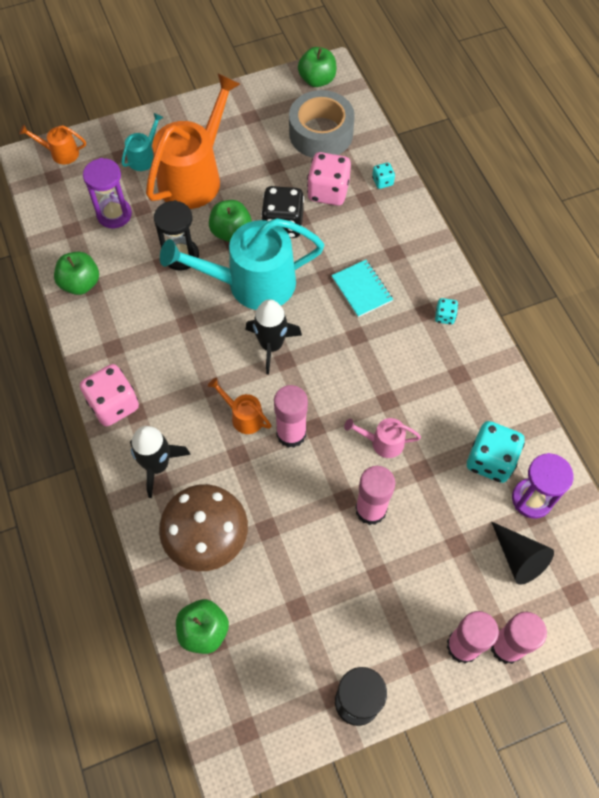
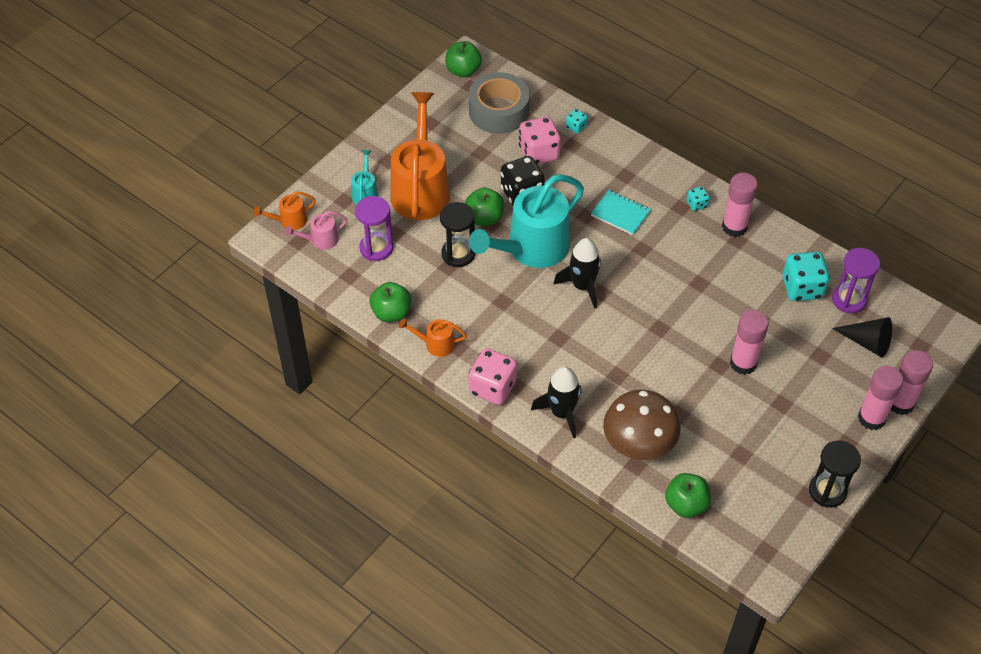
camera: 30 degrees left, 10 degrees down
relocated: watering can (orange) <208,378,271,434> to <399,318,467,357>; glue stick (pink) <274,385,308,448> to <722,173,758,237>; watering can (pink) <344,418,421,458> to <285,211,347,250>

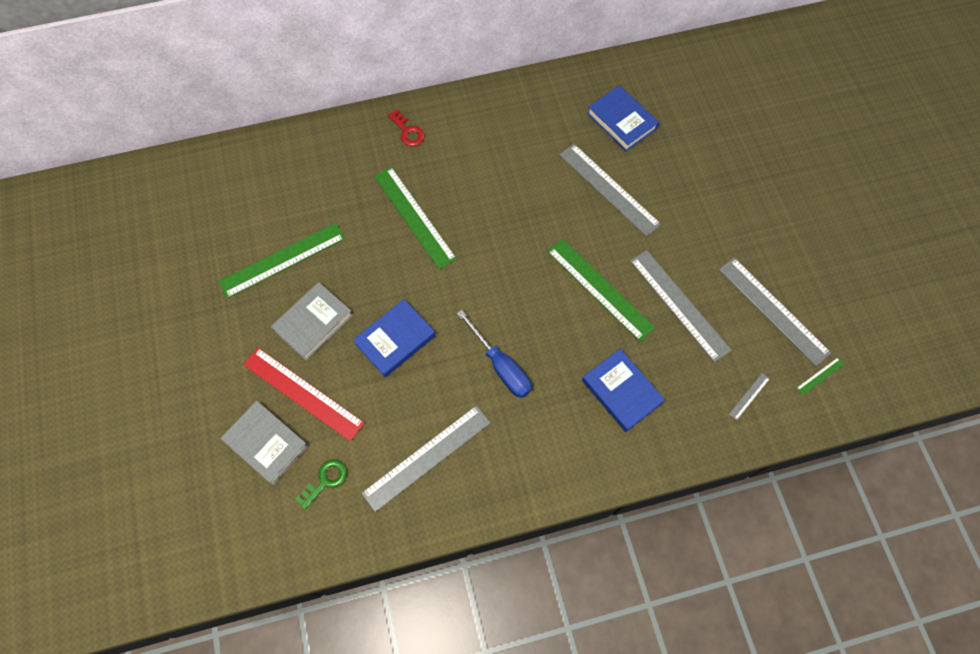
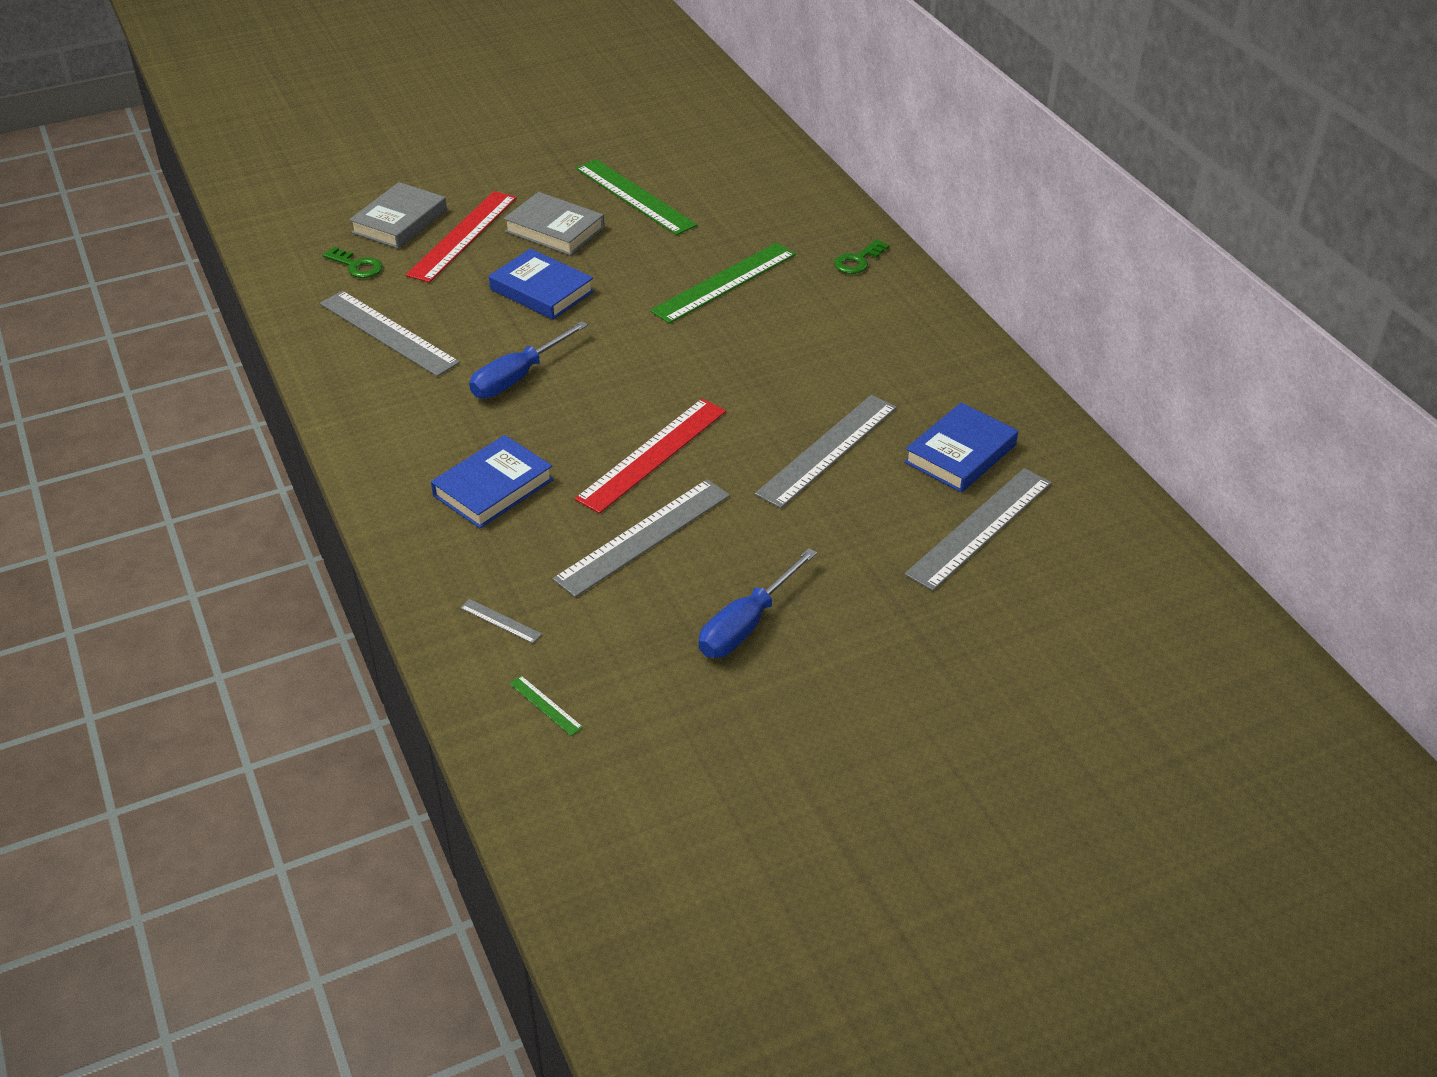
camera: 80 degrees right, 25 degrees down
appeared: screwdriver (blue) <699,548,817,658>
relocated: ruler (grey) <719,258,831,366> to <905,468,1052,591>
colour: key (red) <388,109,425,146> to key (green) <834,239,889,274>; ruler (green) <547,239,655,341> to ruler (red) <575,398,726,514>

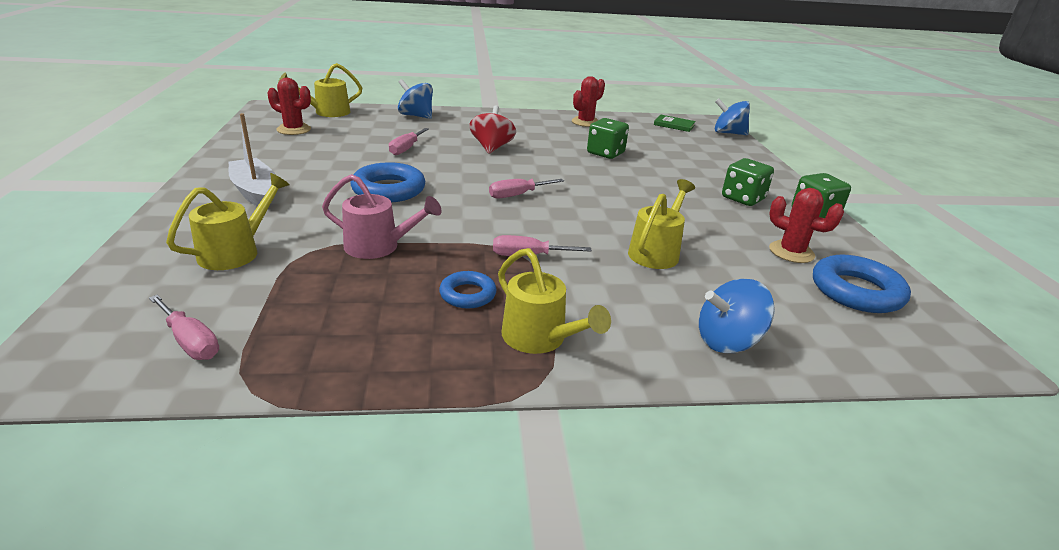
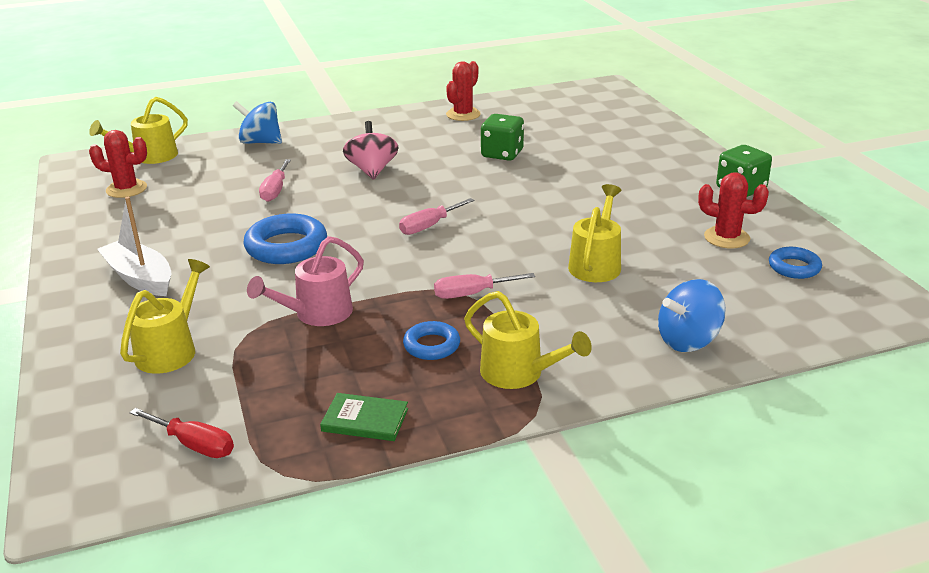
camera: 10 degrees left, 0 degrees up
missing: spinning top (blue) <715,98,750,135>; dice (green) <722,158,774,206>
relocated: book (green) <654,115,696,132> to <320,393,408,441>
colour: screwdriver (pink) <149,295,219,360> to screwdriver (red) <130,408,234,458>; spinning top (red) <469,105,516,154> to spinning top (pink) <343,121,399,180>
spun: watering can (pink) <322,174,442,259> = <247,236,364,326> 135 degrees clockwise
size: ring (blue) <813,255,911,313> = <769,247,822,279> x0.59

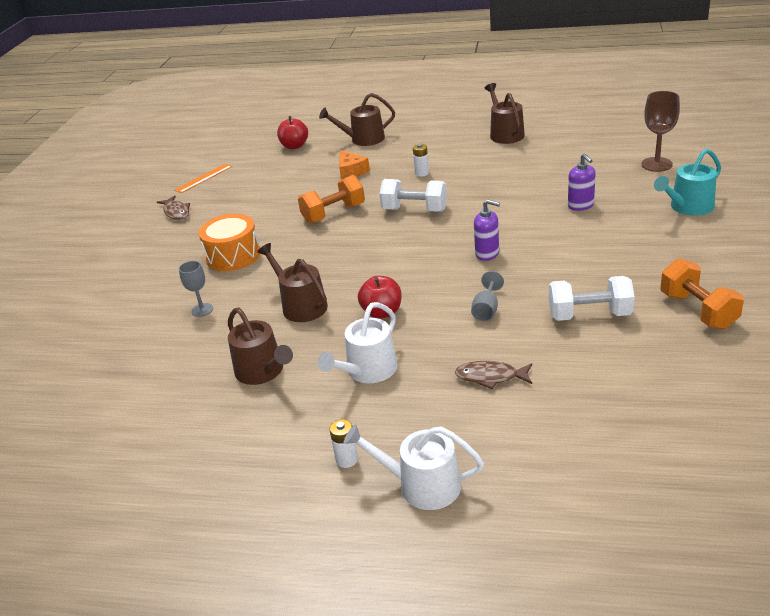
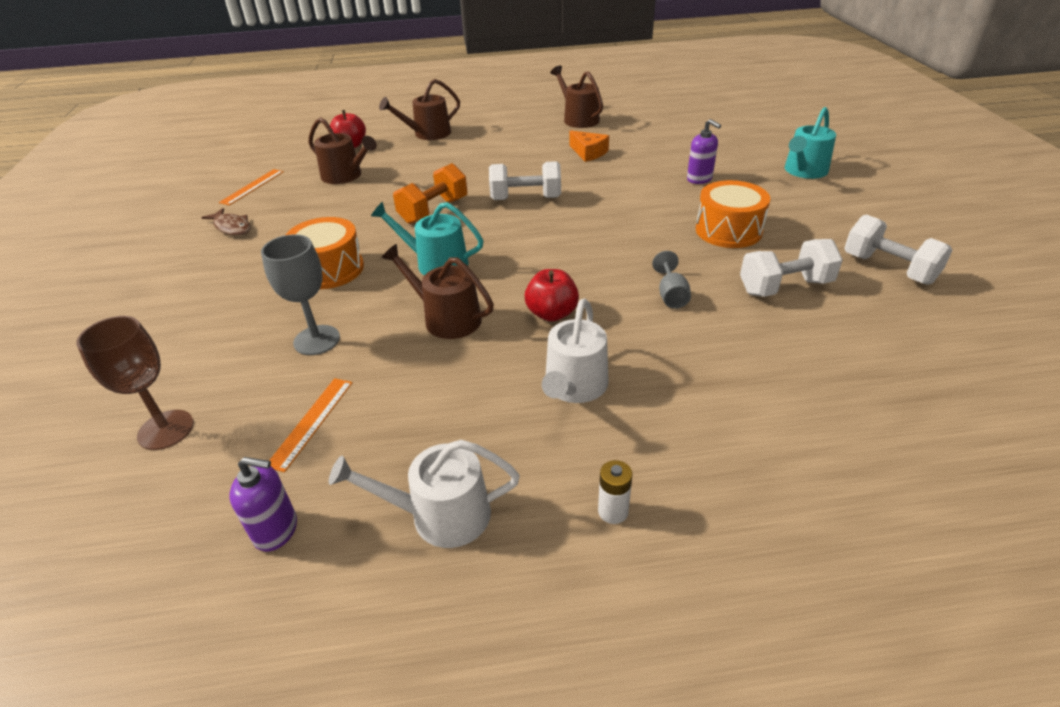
camera: 20 degrees left, 5 degrees up
missing: battery (white) <413,144,429,177>; fish (brown) <455,361,532,389>
appeared: ruler (orange) <269,378,352,472>; watering can (turquoise) <371,202,484,275>; drum (orange) <696,180,770,248>
relocated: watering can (brown) <228,308,293,385> to <308,117,377,184>; cheese (orange) <339,150,370,179> to <569,130,609,162>; watering can (white) <344,424,484,510> to <329,440,520,548>; soap dispenser (purple) <474,199,500,261> to <229,457,297,552>; goblet (brown) <641,91,680,172> to <76,316,194,450>
colour: dumbbell (orange) <660,258,744,329> to dumbbell (white) <844,214,953,285>
size: goblet (grey) <179,261,213,317> = <261,234,340,355> x1.60

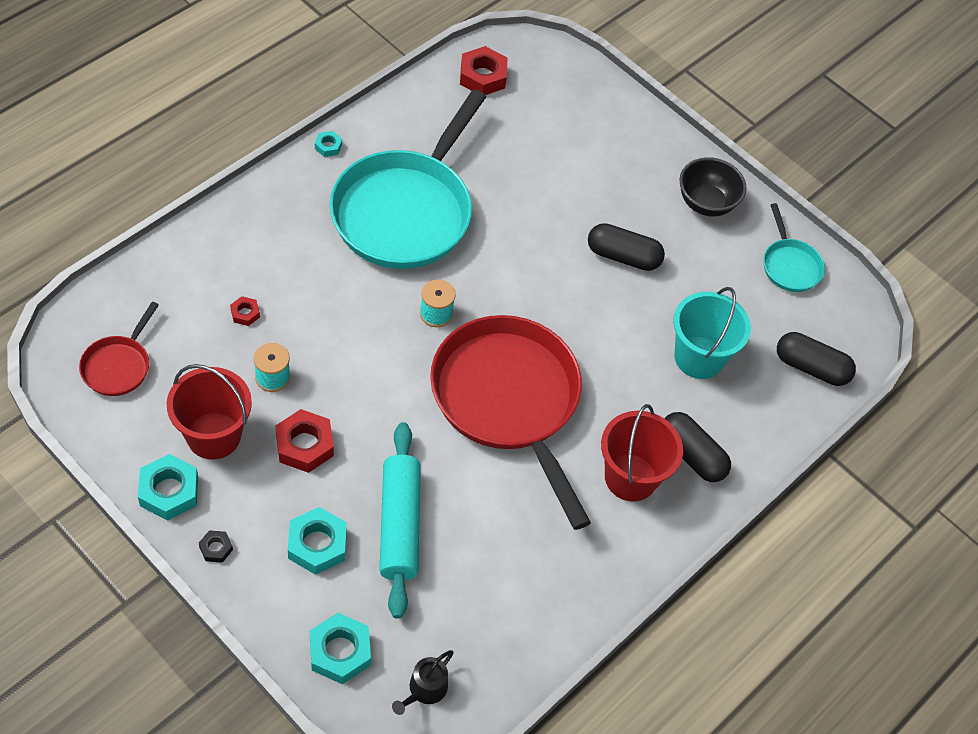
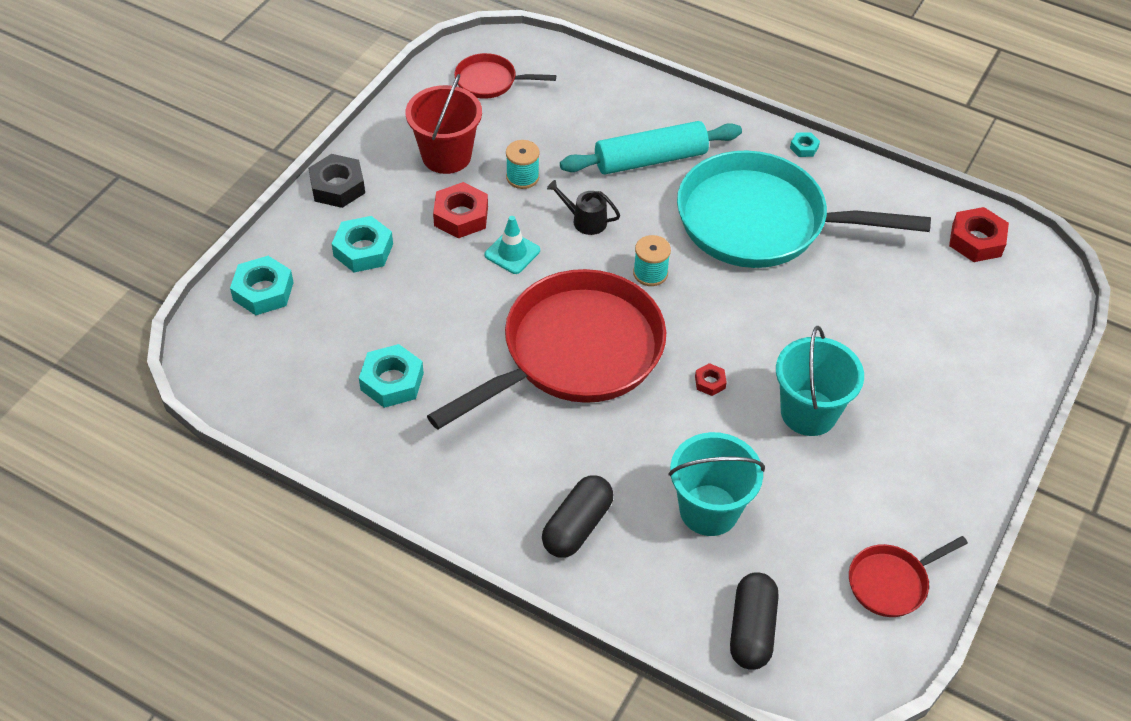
camera: 80 degrees right, 5 degrees down
missing: bucket (red) <601,404,683,502>; bowl (black) <679,157,747,217>
appeared: traffic cone (turquoise) <485,216,540,274>
relocated: nut (turquoise) <138,454,198,521> to <359,344,424,408>; nut (red) <230,296,260,326> to <695,363,727,396>; rolling pin (turquoise) <379,422,421,619> to <560,121,742,174>; watering can (black) <392,650,454,715> to <547,180,620,235>
exchanged: capsule (black) <588,223,665,271> to bucket (turquoise) <776,326,864,436>
colour: pan (turquoise) <763,203,825,292> to pan (red) <849,536,968,617>
size: nut (black) <199,530,233,563> = <308,154,365,208> x1.95

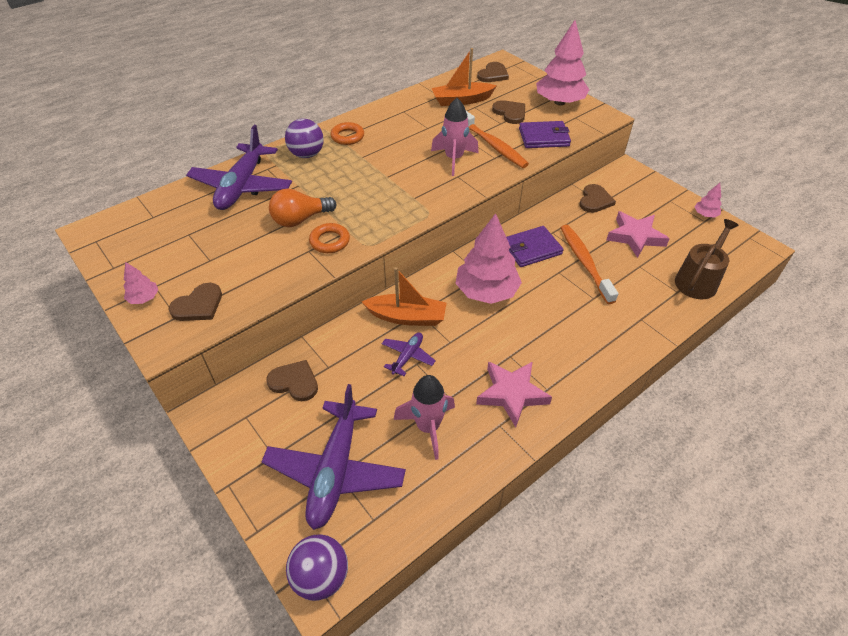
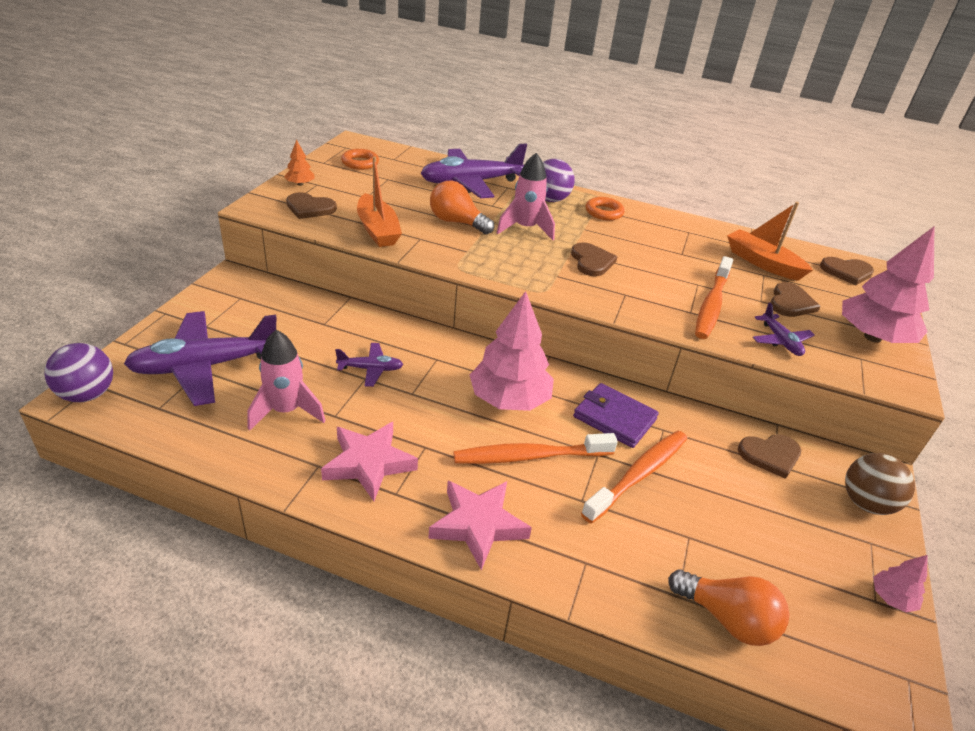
camera: 55 degrees right, 10 degrees down
appeared: toothbrush (orange) <453,433,618,464>; ball (brown) <845,453,915,515>
relocated: heart (brown) <266,360,318,401> to <571,243,617,276>; ring (orange) <309,223,350,253> to <341,149,379,170>; boat (orange) <362,267,446,326> to <357,156,402,247>; rocket (pink) <431,98,479,176> to <497,153,555,240>; star (pink) <607,211,670,258> to <428,481,532,570>
exchanged: wallet (purple) <519,121,571,148> to plane (purple) <753,302,815,356>; watering can (brown) <675,219,739,299> to light bulb (orange) <668,569,789,646>
colour: tree (pink) <124,262,158,304> to tree (orange) <284,140,315,186>

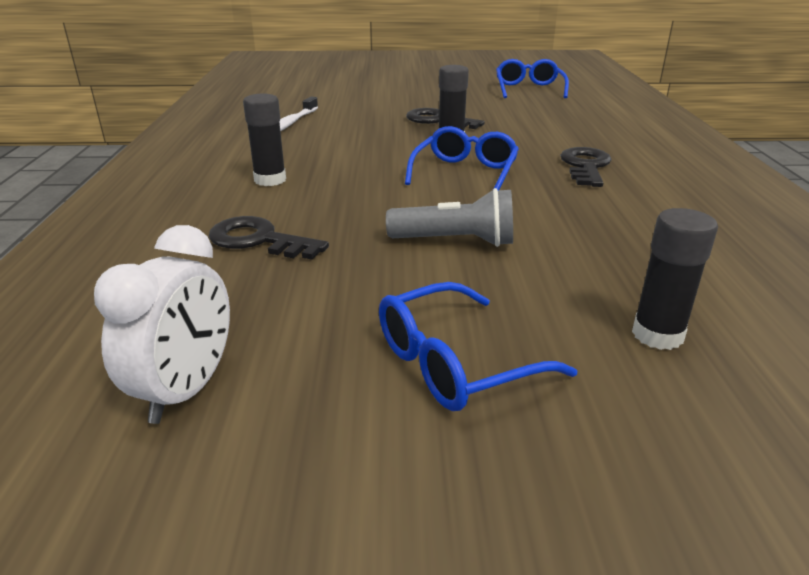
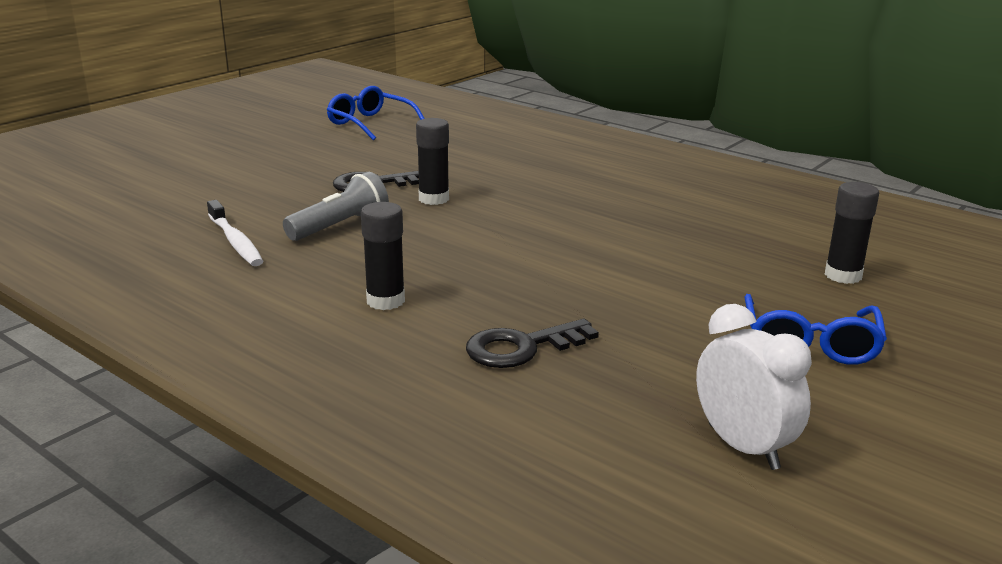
camera: 50 degrees left, 5 degrees down
missing: glasses (blue) <405,126,519,190>; key (black) <560,147,612,187>
relocated: flashlight (grey) <386,188,513,247> to <283,172,389,241>

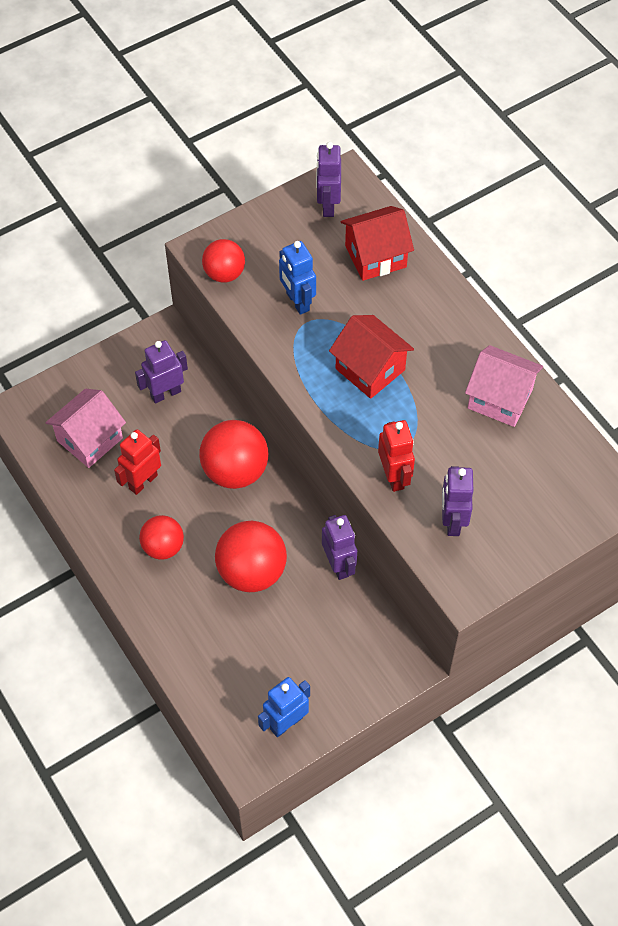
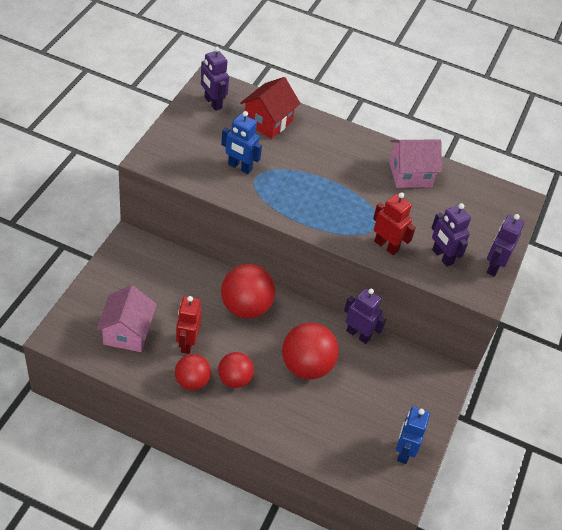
camera: 40 degrees left, 10 degrees down
missing: house (red) <329,315,414,399>
relocated: robot (purple) <135,340,188,403> to <487,214,524,277>; ball (red) <202,239,245,283> to <175,354,211,390>

